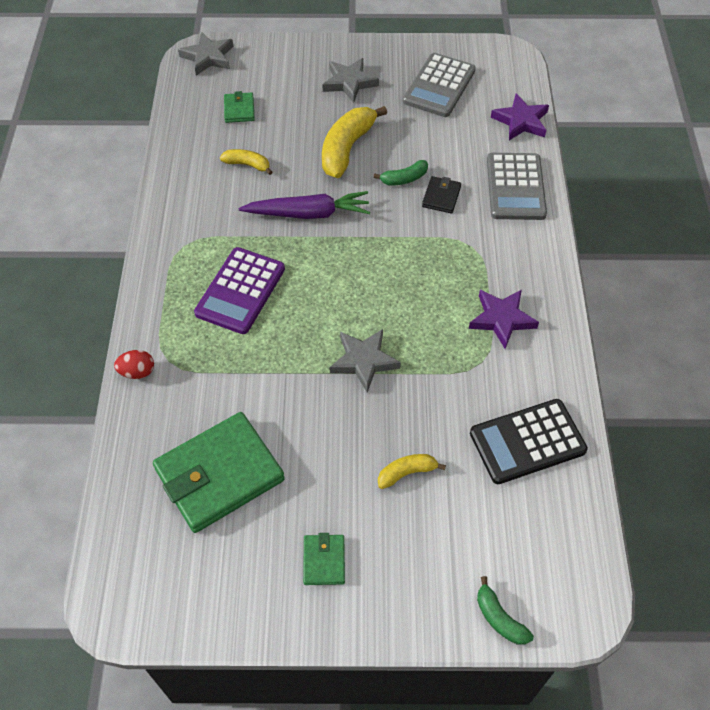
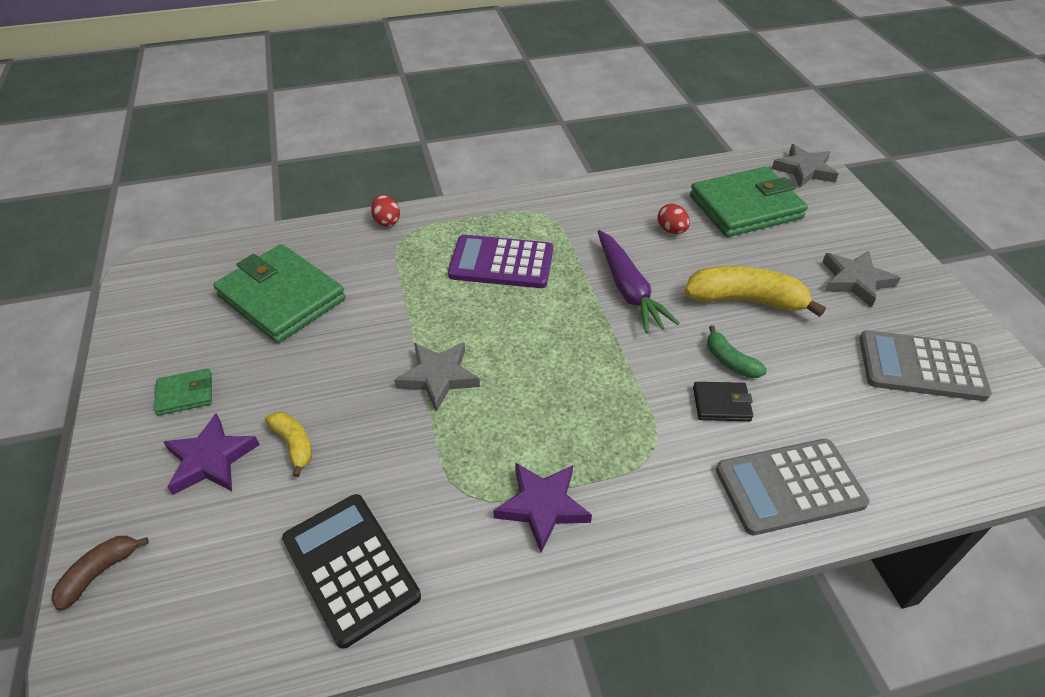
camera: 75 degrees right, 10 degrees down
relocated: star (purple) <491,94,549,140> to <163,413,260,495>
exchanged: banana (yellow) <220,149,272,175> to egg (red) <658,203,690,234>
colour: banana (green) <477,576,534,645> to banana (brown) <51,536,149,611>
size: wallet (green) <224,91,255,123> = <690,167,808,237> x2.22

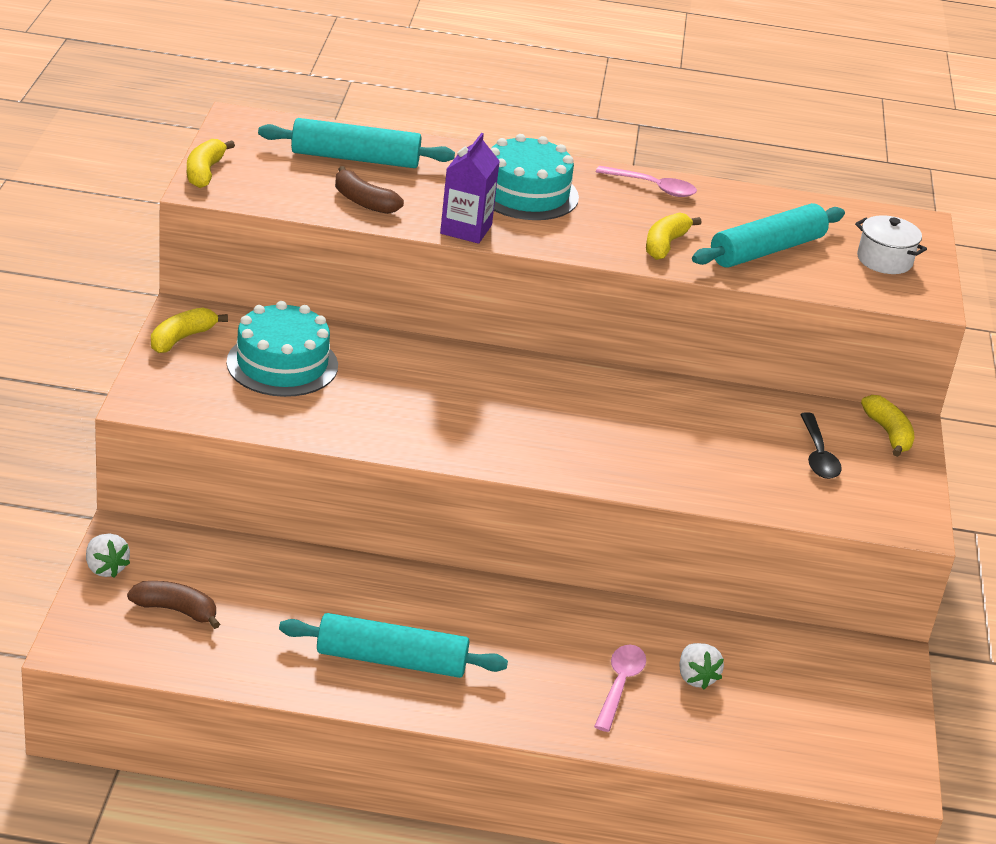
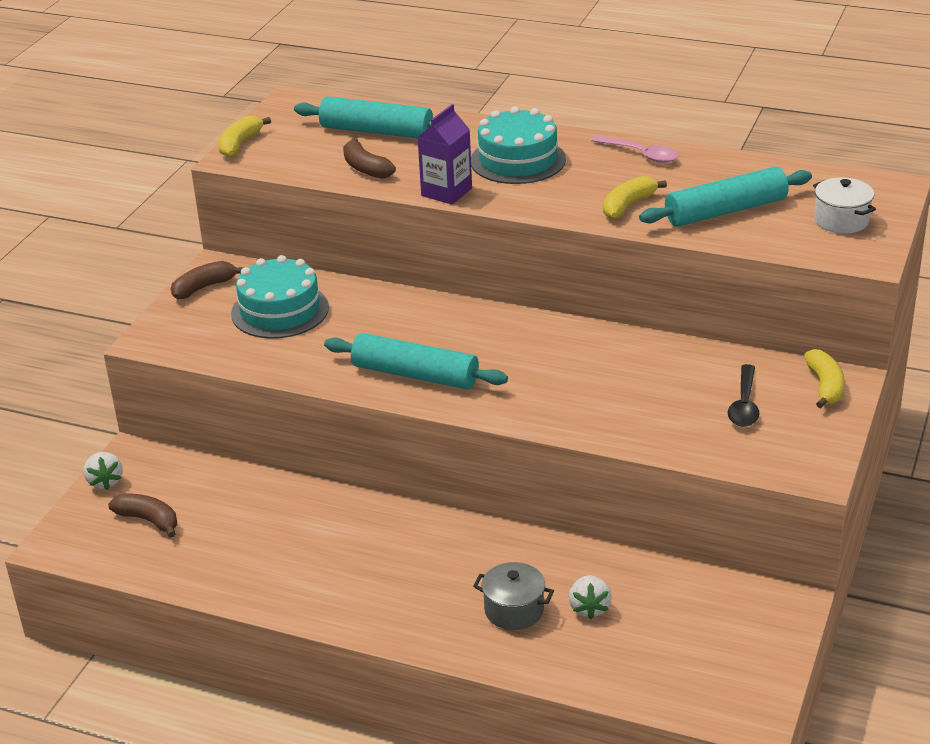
camera: 20 degrees right, 0 degrees up
relocated: rolling pin (turquoise) <279,613,508,678> to <324,333,508,390>
exchanged: spoon (pink) <594,645,646,732> to pot (grey) <473,562,554,630>
colour: banana (yellow) <151,307,228,353> to banana (brown) <171,261,244,299>

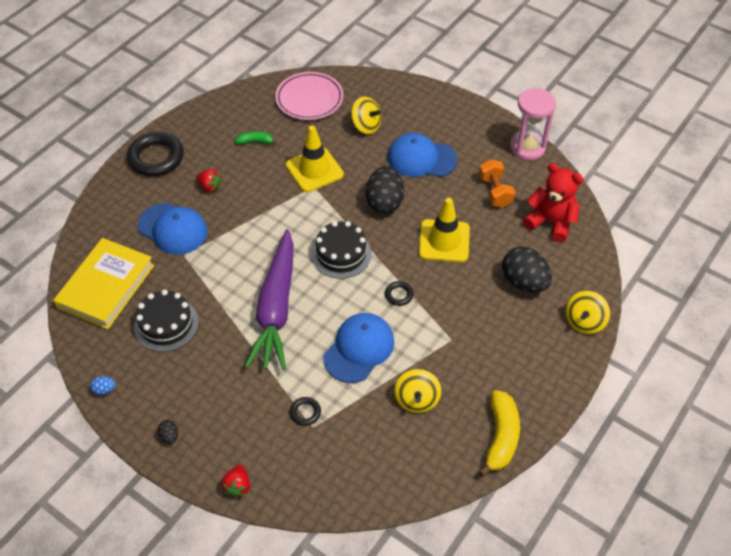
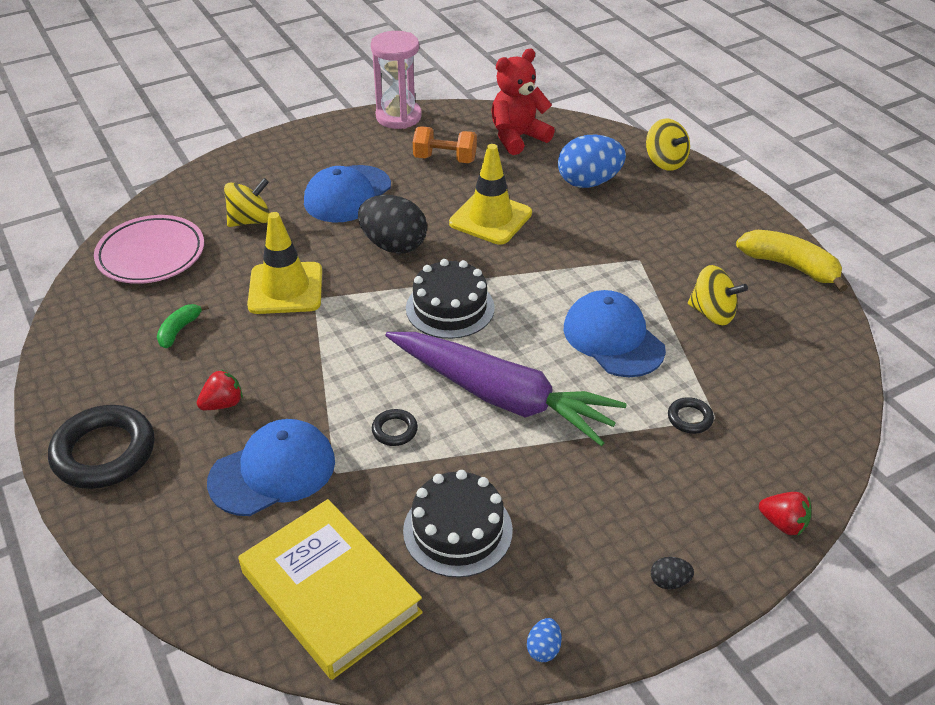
camera: 65 degrees left, 10 degrees down
relocated: ring (black) <385,281,413,306> to <372,409,418,446>
colour: egg (black) <502,246,552,293> to egg (blue) <558,135,626,188>

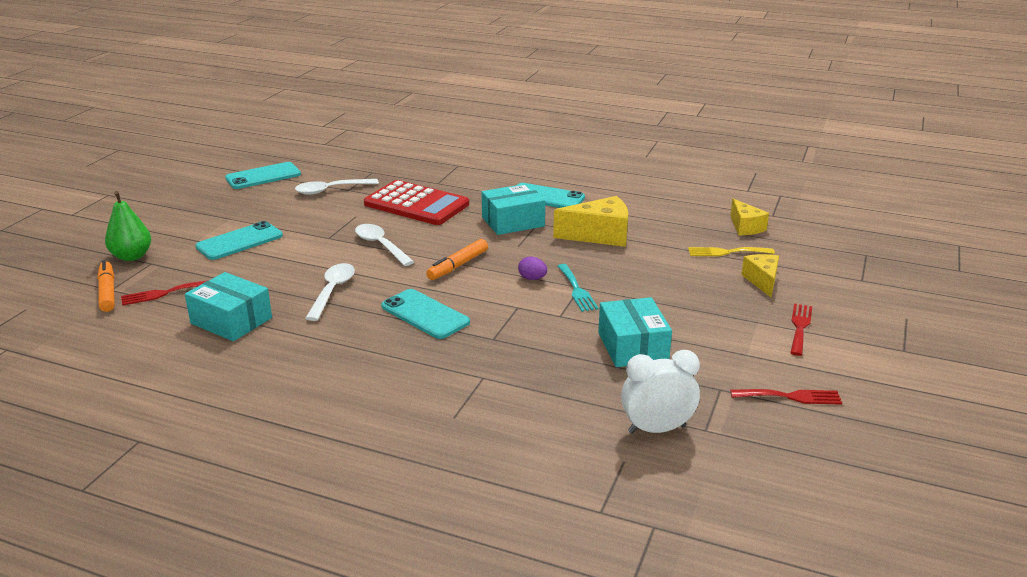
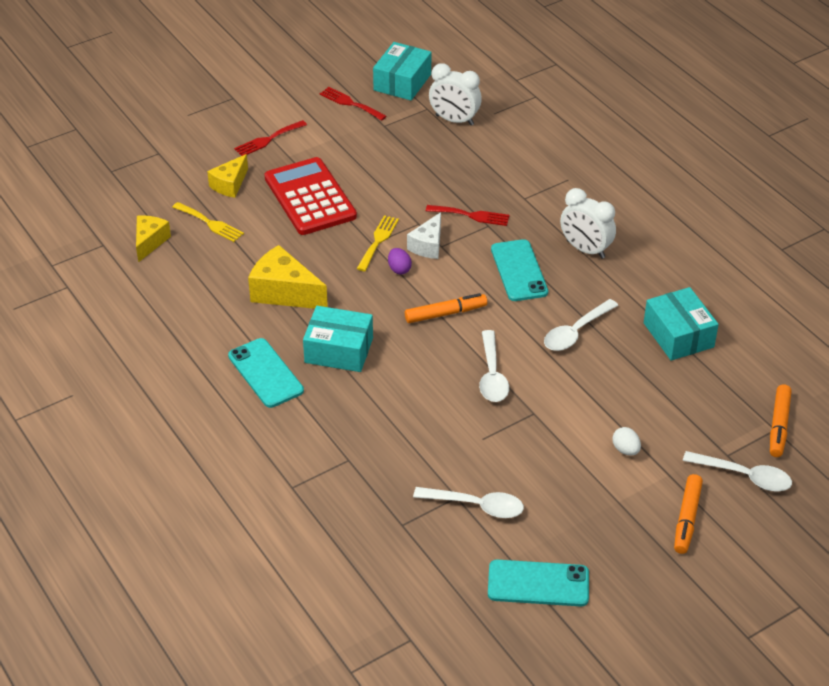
camera: 145 degrees left, 15 degrees up
appeared: cheese (white) <407,212,441,259>; clock (white) <560,188,616,259>; marker (orange) <674,474,703,554>
relocated: fork (red) <121,280,209,306> to <426,205,510,226>; calculator (red) <364,180,469,225> to <264,157,357,235>; box (turquoise) <598,297,672,367> to <373,42,431,100>
exchanged: pear (green) <105,191,151,261> to spoon (white) <683,451,792,491>; phone (turquoise) <195,221,283,260> to egg (white) <612,427,641,456>
colour: fork (turquoise) <558,264,599,312> to fork (yellow) <357,215,399,271>

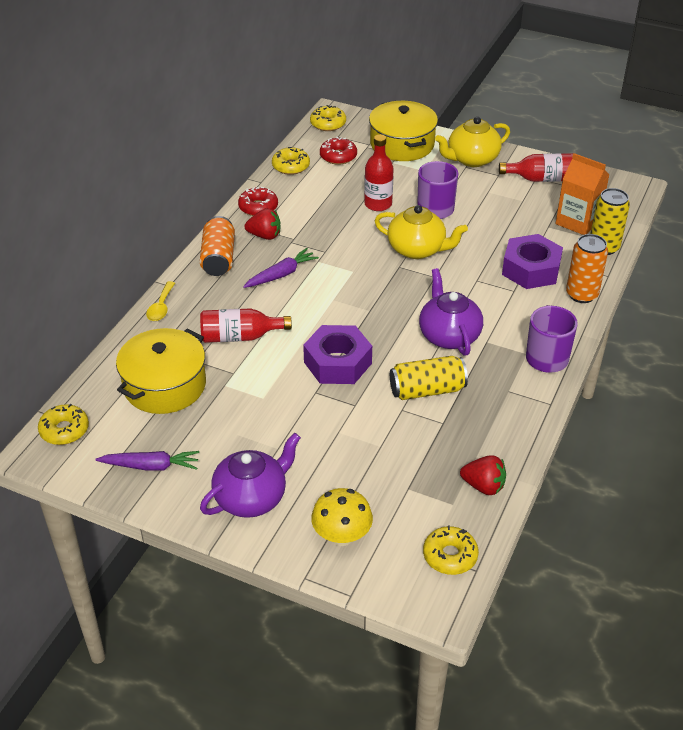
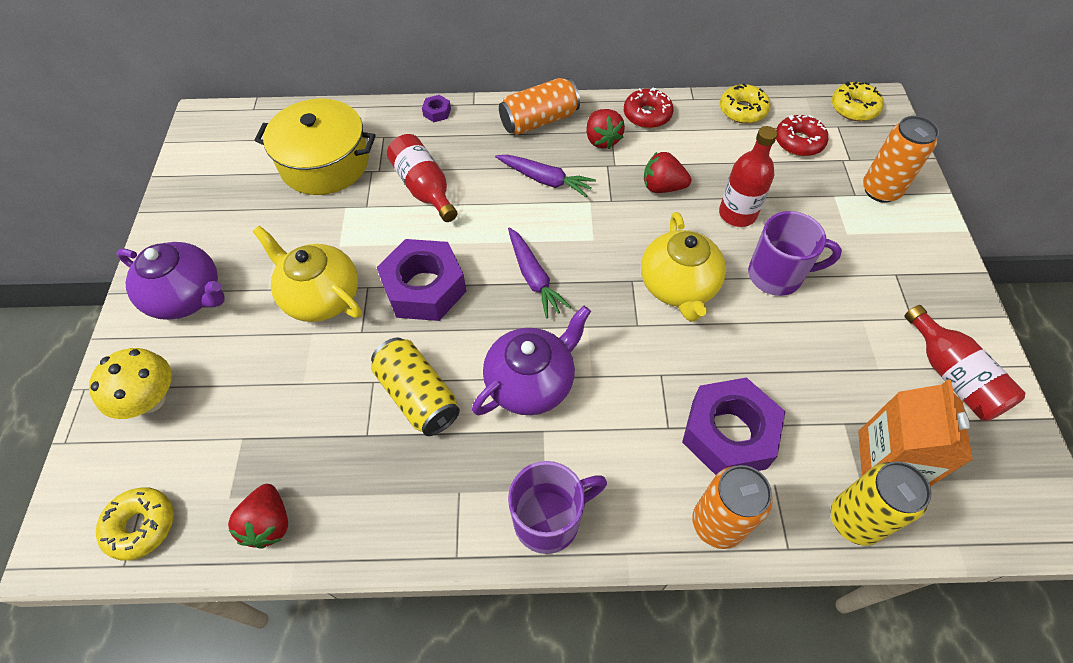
camera: 65 degrees right, 15 degrees up
missing: donut (yellow) <38,404,89,445>
appeared: strawberry (red) <644,152,691,193>
relocated: carrot (purple) <96,451,199,471> to <508,227,571,318>; teapot (yellow) <435,117,510,167> to <252,226,362,322>
exchanged: spoon (yellow) <146,281,175,321> to nut (purple) <422,95,451,122>; pot (yellow) <369,101,438,161> to can (orange) <863,116,939,203>

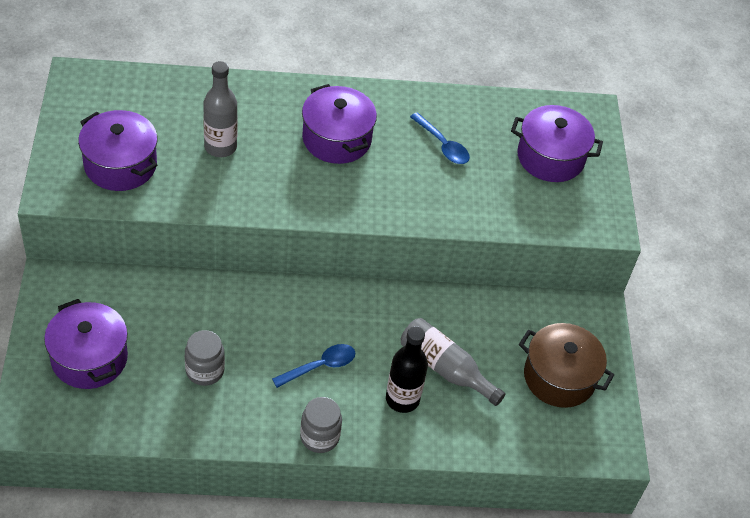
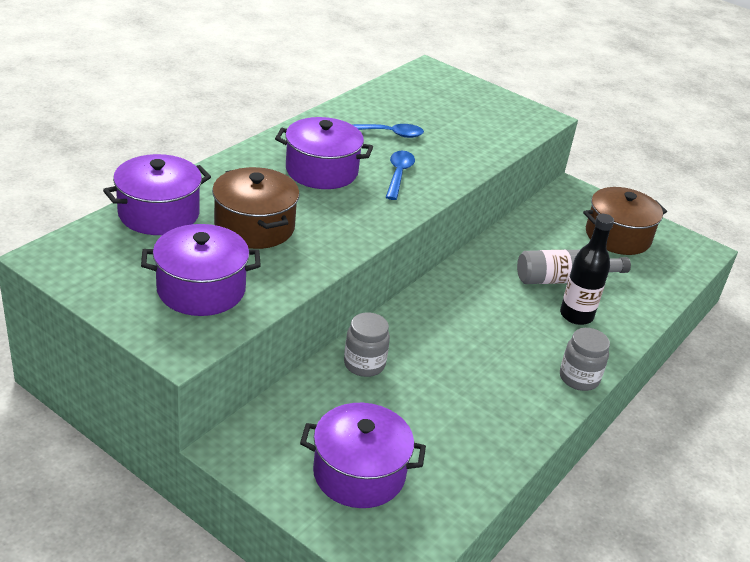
camera: 50 degrees left, 15 degrees down
relocated: jar (grey) <185,330,225,386> to <344,313,390,377>; spoon (blue) <272,344,355,388> to <386,151,415,200>; pot (purple) <511,105,603,182> to <103,154,211,235>
exchanged: bottle (grey) <203,61,238,157> to pot (brown) <212,167,300,249>

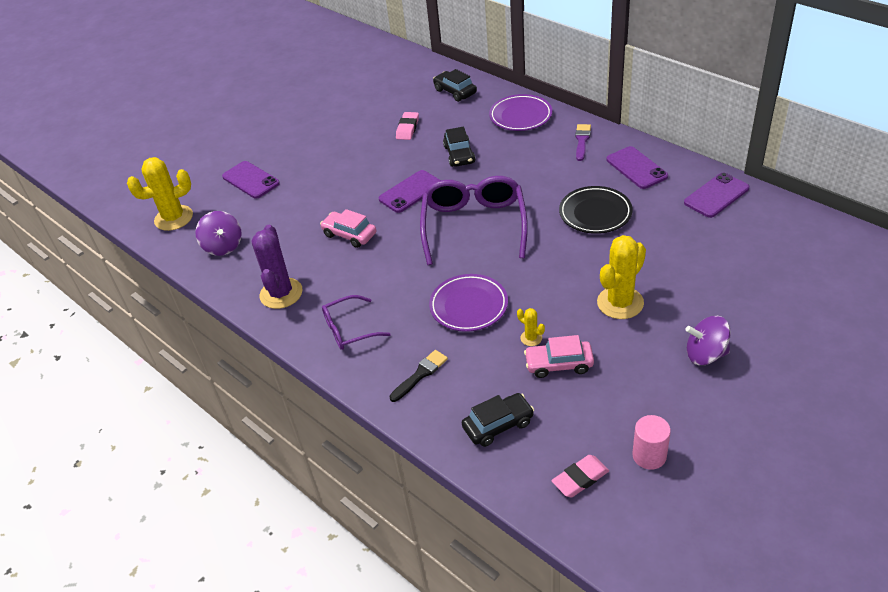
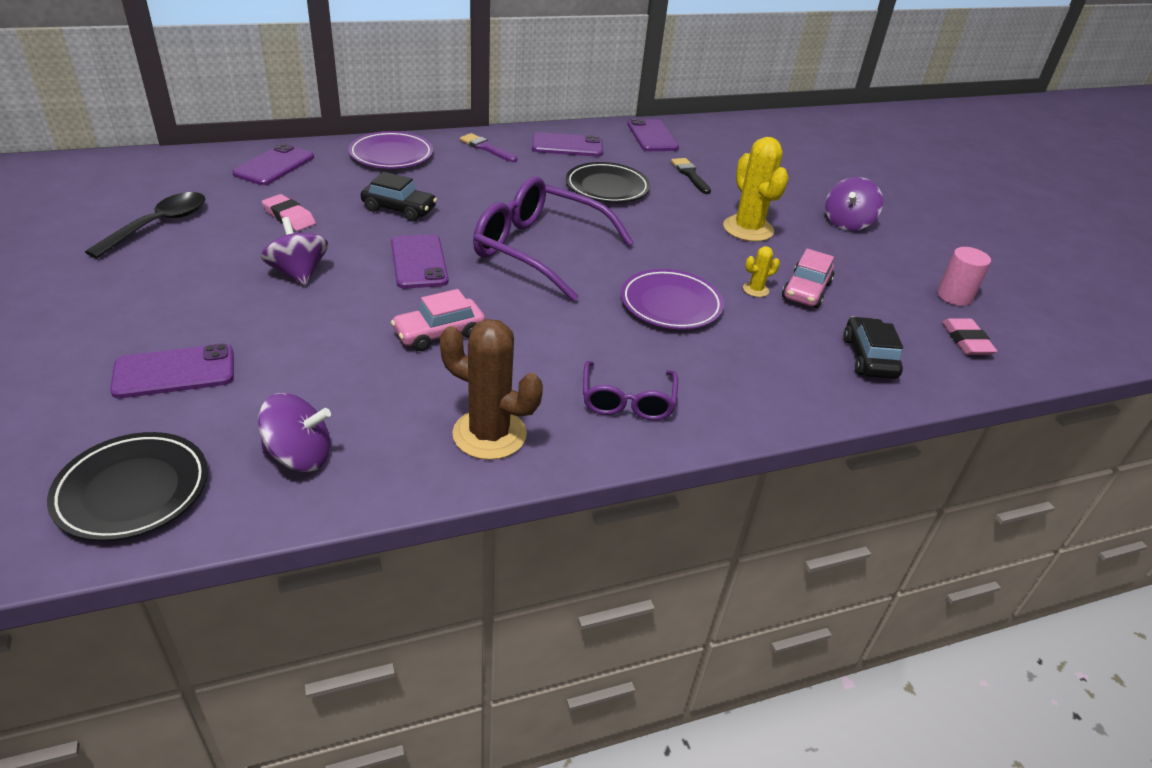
camera: 70 degrees left, 5 degrees down
appeared: spoon (black) <85,192,205,259>; spinning top (purple) <261,217,328,286>
relocated: brush (black) <389,350,448,402> to <671,158,711,194>
exchanged: cactus (yellow) <127,157,193,231> to plate (black) <47,432,208,541>; car (black) <433,69,477,102> to phone (purple) <232,143,314,185>
colour: cactus (purple) <252,225,303,309> to cactus (brown) <440,319,543,460>

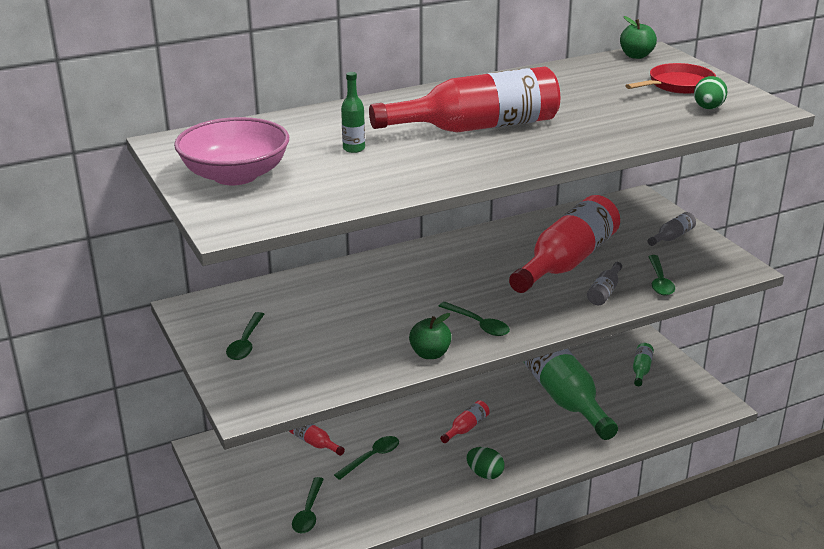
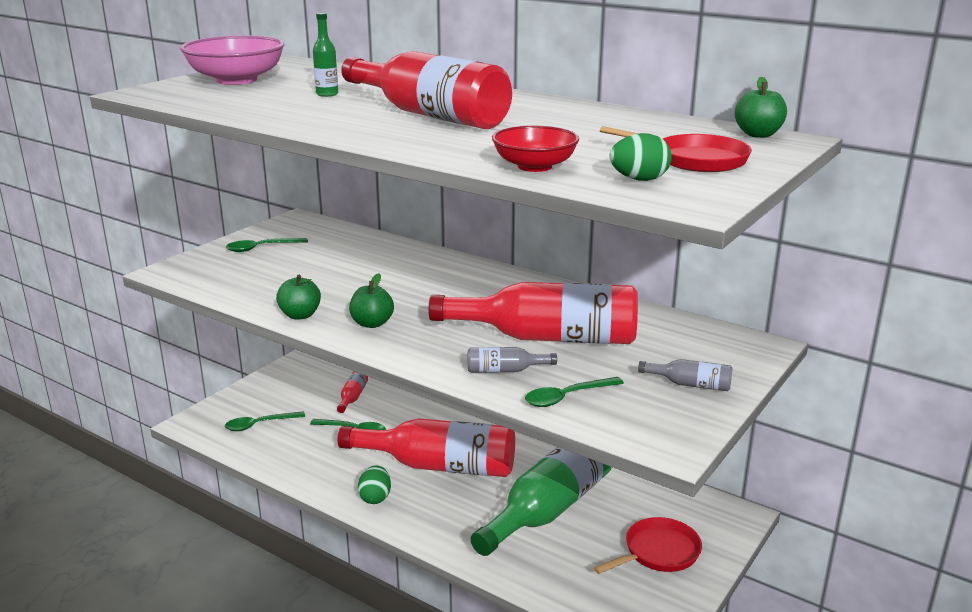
camera: 60 degrees right, 5 degrees down
appeared: bowl (red) <492,126,579,172>
exchanged: spoon (green) <439,302,510,336> to apple (green) <349,273,394,328>; bottle (green) <633,343,654,386> to pan (red) <594,517,702,574>
size: bottle (red) <440,400,490,443> = <338,418,515,477> x2.46

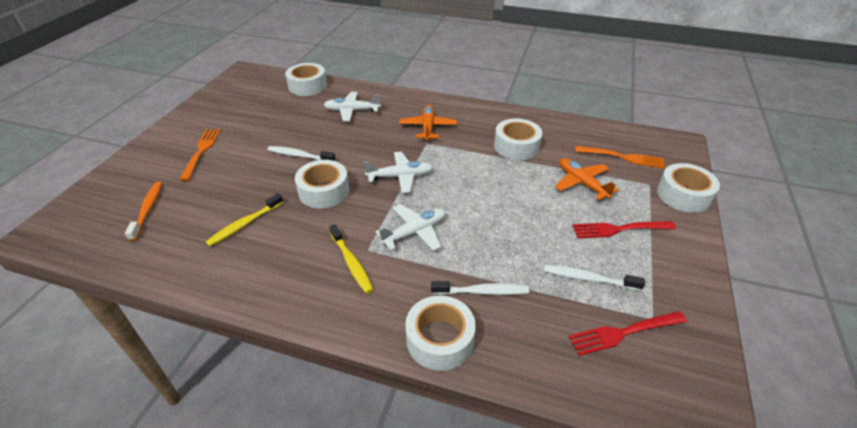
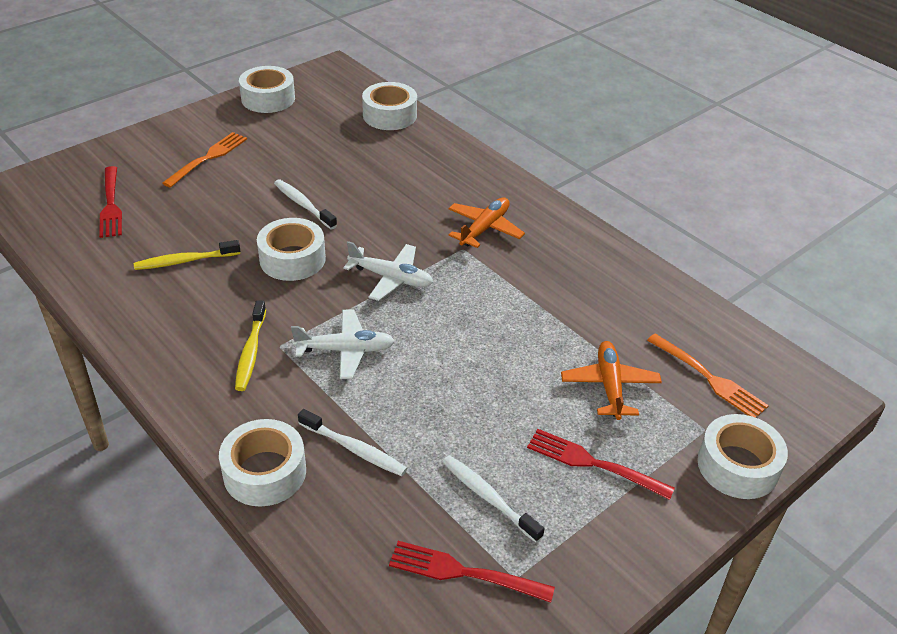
camera: 30 degrees right, 0 degrees up
missing: plane (white) <324,92,381,121>
relocated: tape (white) <494,118,542,160> to <239,66,295,113>
exchanged: toothbrush (orange) <125,182,162,241> to fork (red) <99,166,122,238>

